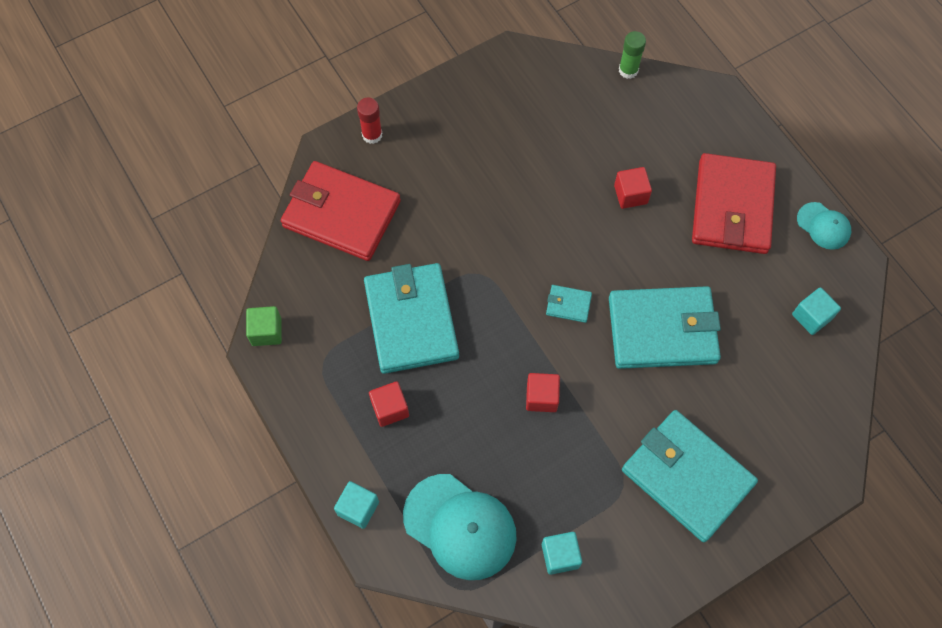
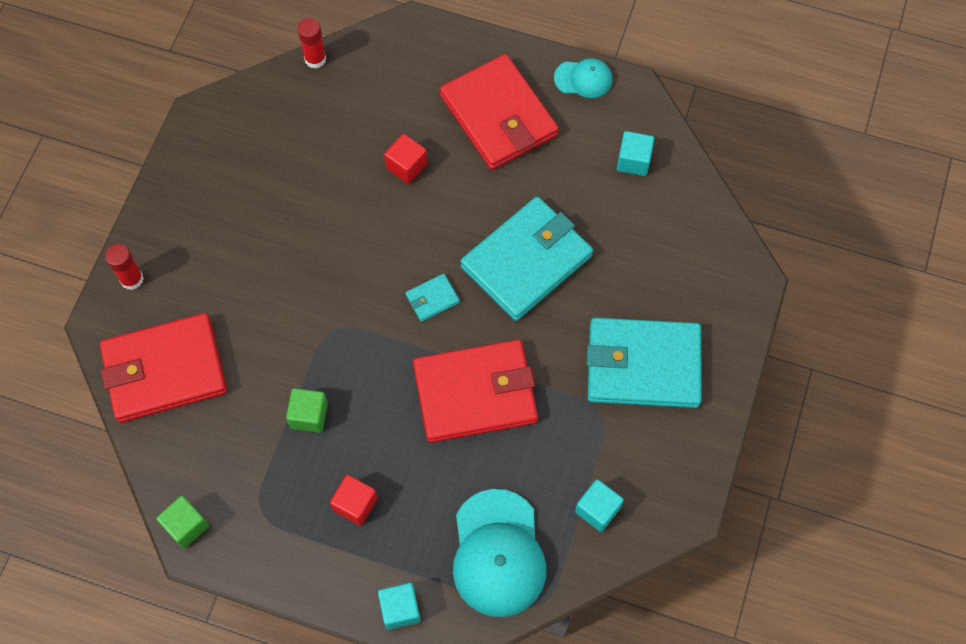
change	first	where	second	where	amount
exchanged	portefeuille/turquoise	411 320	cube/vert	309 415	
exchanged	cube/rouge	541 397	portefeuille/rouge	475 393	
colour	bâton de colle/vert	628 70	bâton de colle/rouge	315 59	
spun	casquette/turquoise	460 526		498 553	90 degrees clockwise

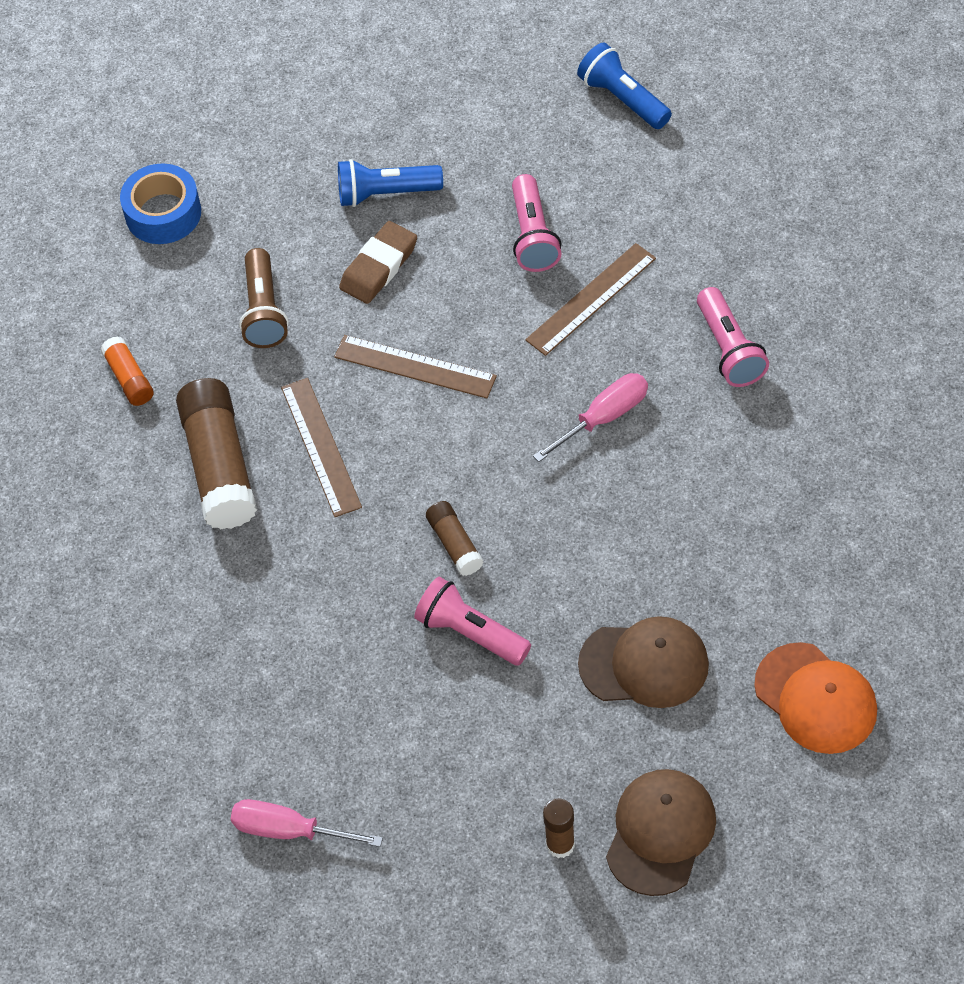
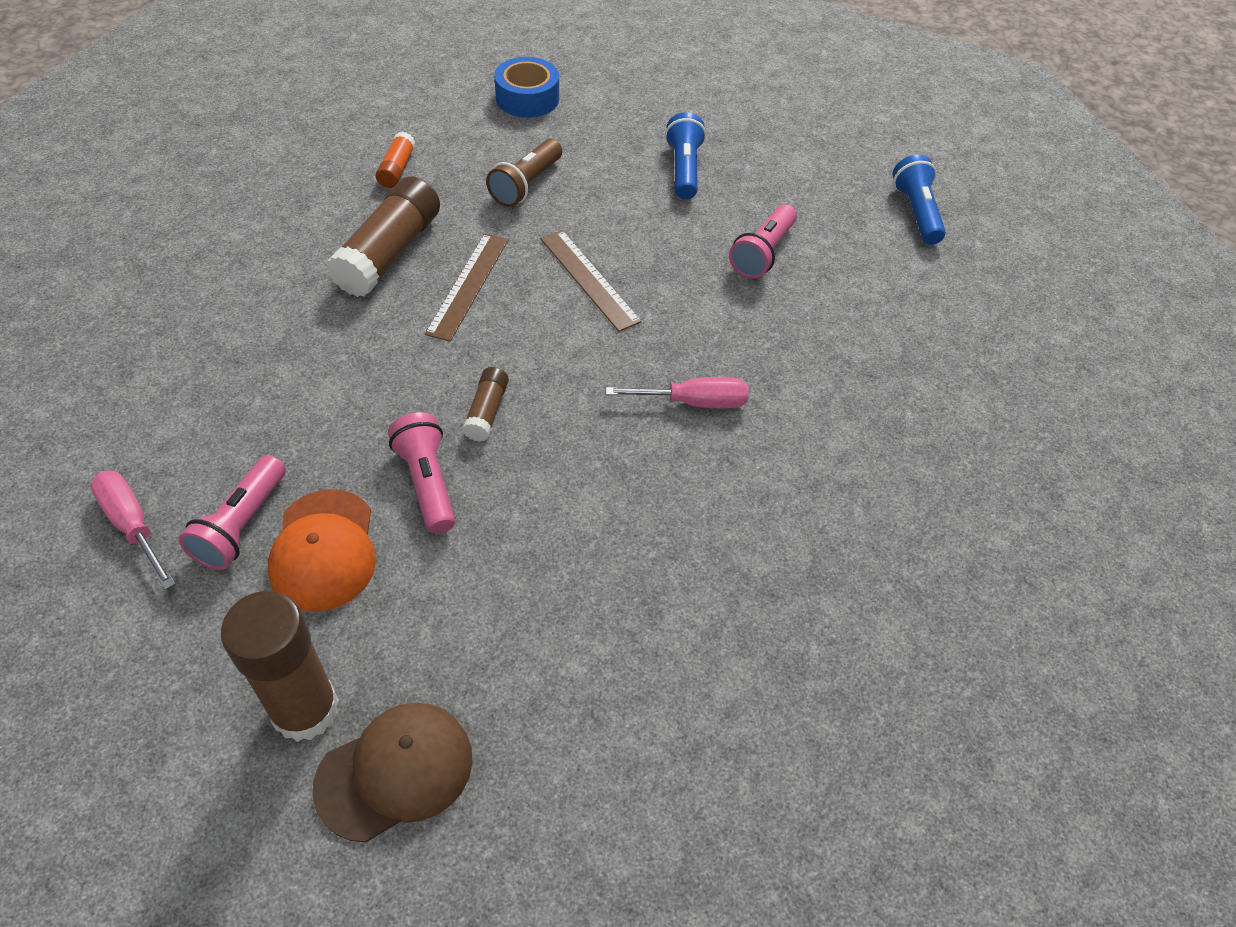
change	first	where	second	where	amount
missing	gomme/marron	379 267			
missing	règle/marron	591 299			
missing	casquette/marron	644 664			
relocated	lampe de poche/rose	729 349		241 525	
relocated	casquette/orange	816 699		324 550	
spun	lampe de poche/bleu	386 193		684 169	60 degrees clockwise
size	bâton de colle/marron	560 844		305 709	x1.99

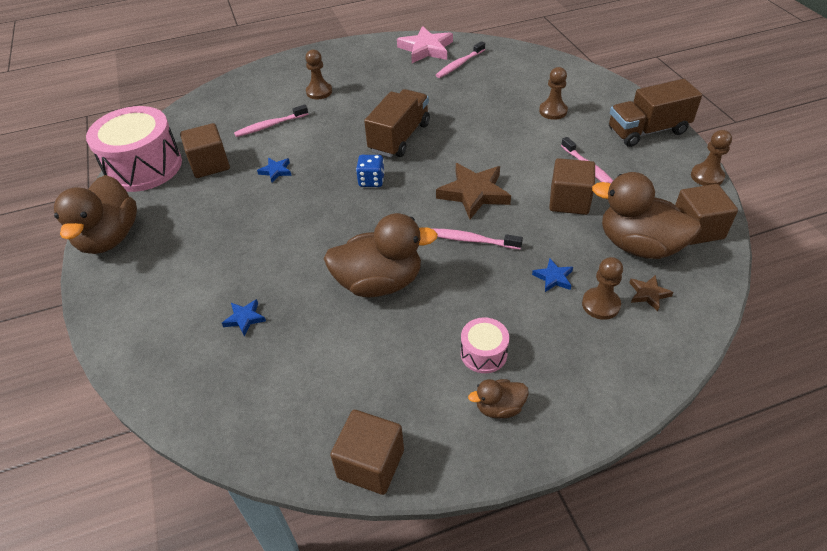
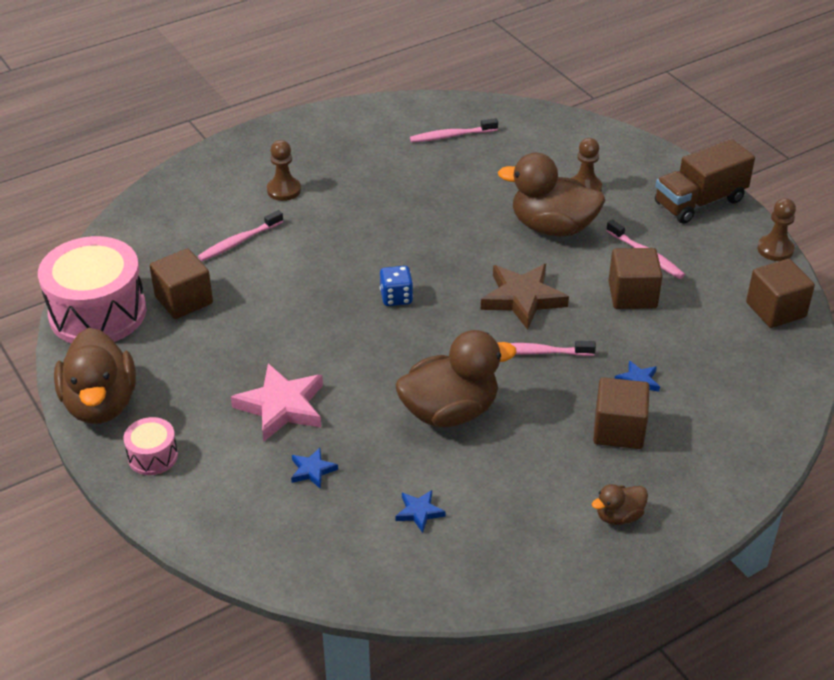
change	first	where	second	where	amount
missing	camion/marron	399 137			
missing	pion/marron	600 304			
missing	étoile/marron	648 294			
relocated	étoile/bleu	276 171		419 512	
relocated	cube/marron	371 464		618 430	
relocated	étoile/rose	426 49		281 406	
relocated	tambour/rose	483 353		153 456	
relocated	canard/marron	639 246		552 227	
spun	brosse à dents/rose	459 64		452 136	45 degrees clockwise

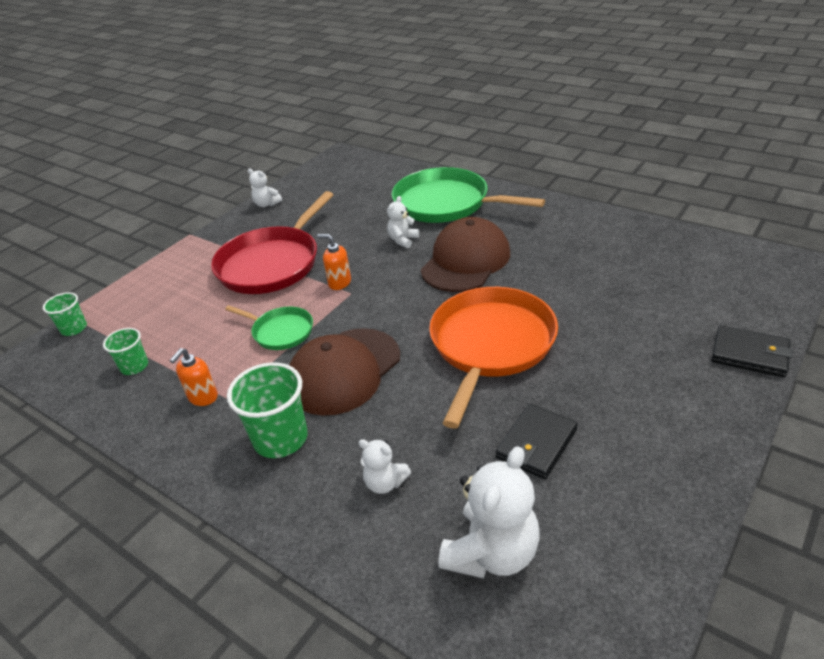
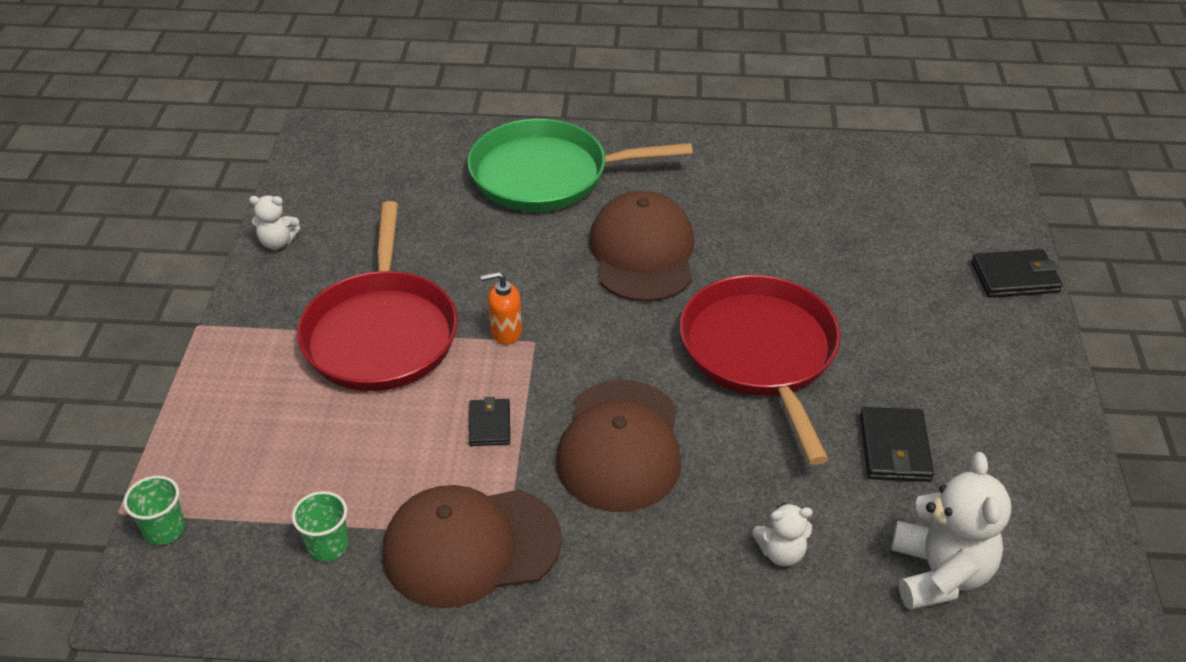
change	first	where	second	where	amount
missing	gobelet/vert	280 438			
missing	ours en peluche/blanc	403 240			
exchanged	distributeur de savon/orange	203 397	casquette/marron	471 546	
exchanged	poêle/vert	280 331	portefeuille/noir	489 424	
colour	poêle/orange	491 345	poêle/rouge	760 353	

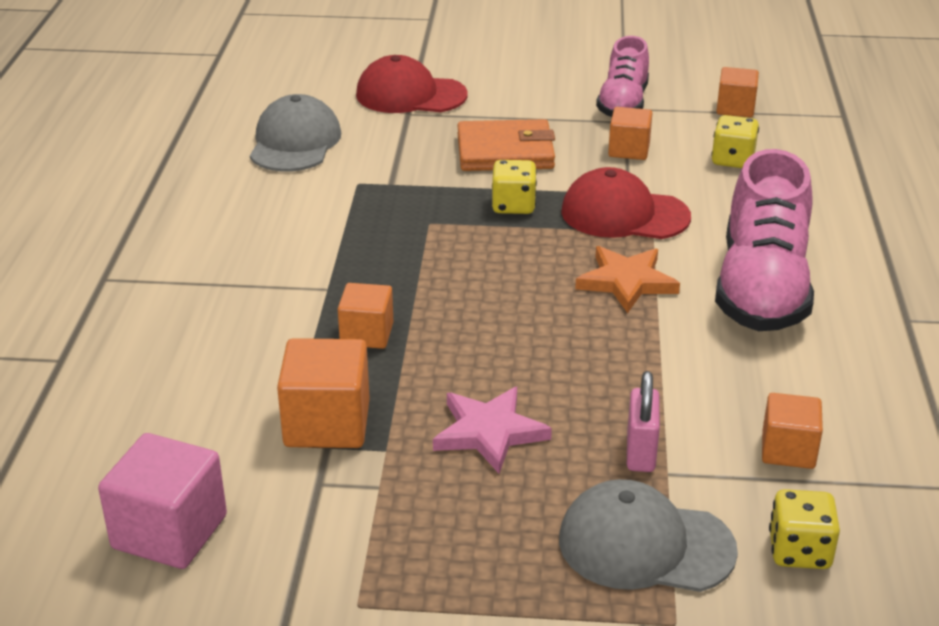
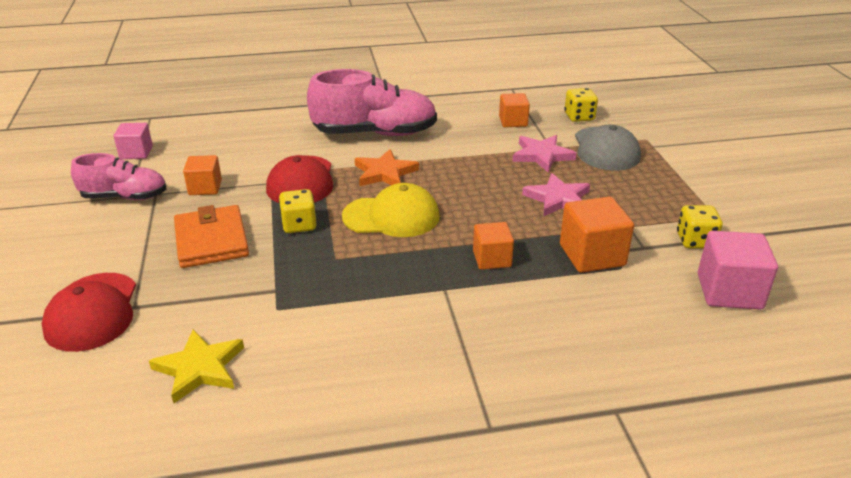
change	first	where	second	where	amount
appeared			casquette/jaune	391 216	
relocated	dé/jaune	732 160		695 241	
exchanged	casquette/gris	295 142	étoile/jaune	199 368	
exchanged	cadenas/rose	640 453	étoile/rose	542 155	
colour	cube/orange	735 108	cube/rose	136 153	

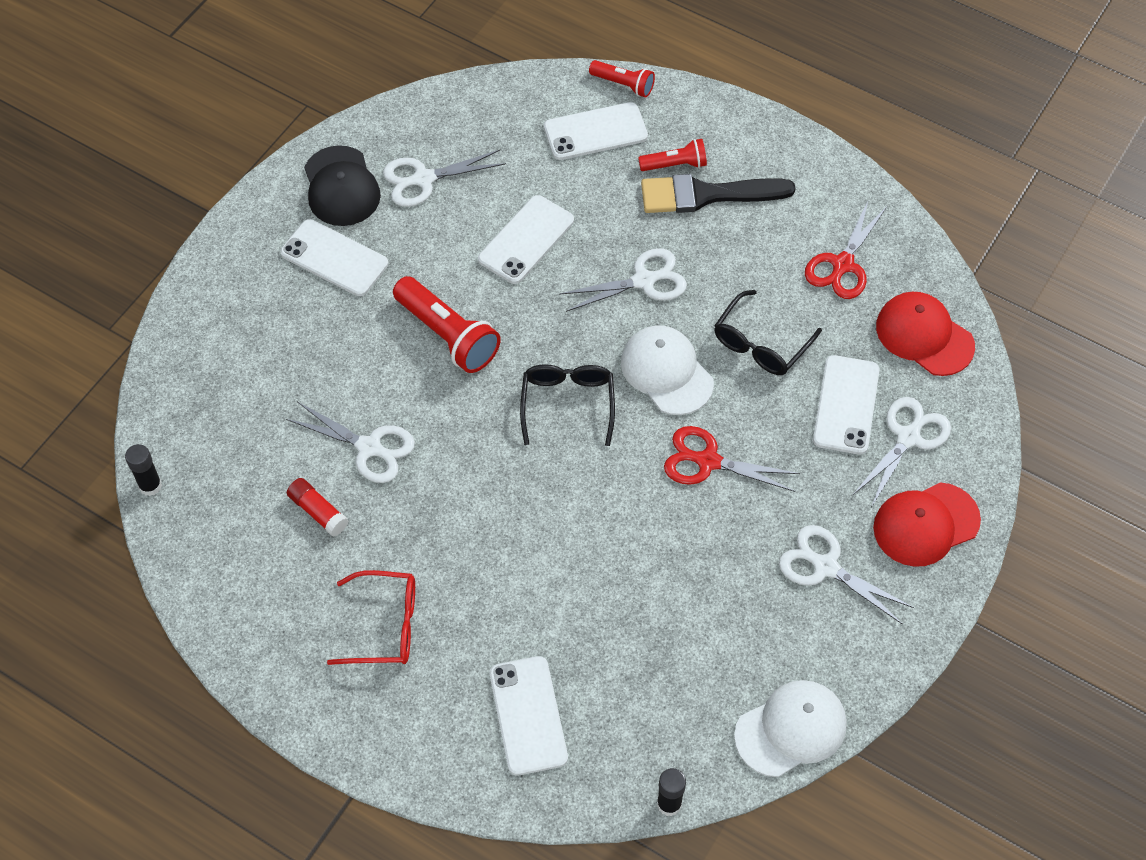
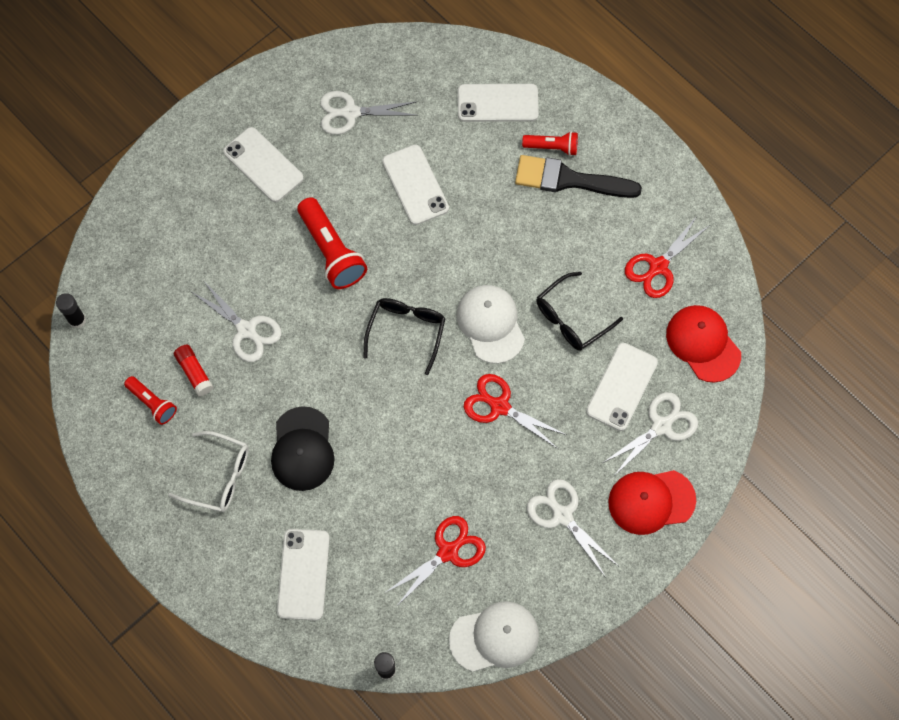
change	first	where	second	where	amount
missing	ciseaux/blanc	644 281			
appeared			ciseaux/rouge	448 551	
relocated	casquette/noir	341 187		302 449	
relocated	lampe de poche/rouge	623 84		152 403	
colour	lunettes/rouge	384 626	lunettes/blanc	218 476	
spun	téléphone/blanc	526 240		415 185	75 degrees counterclockwise

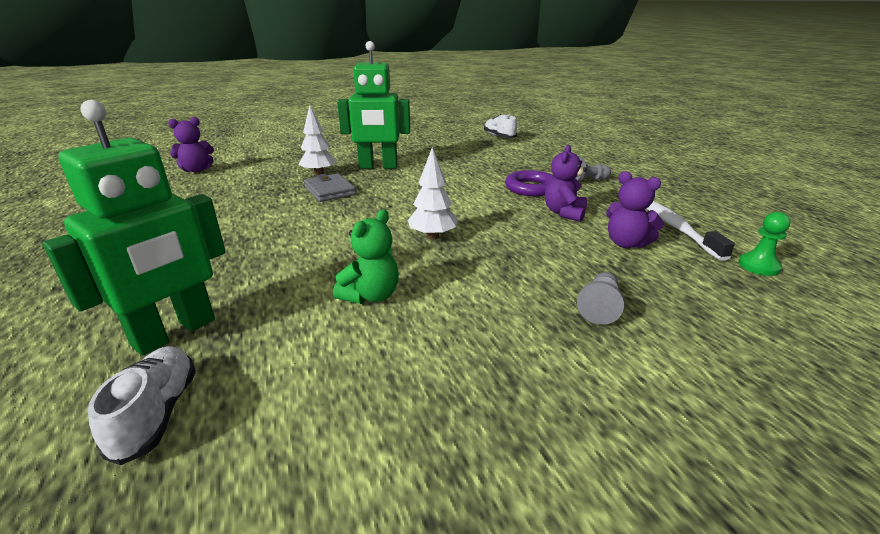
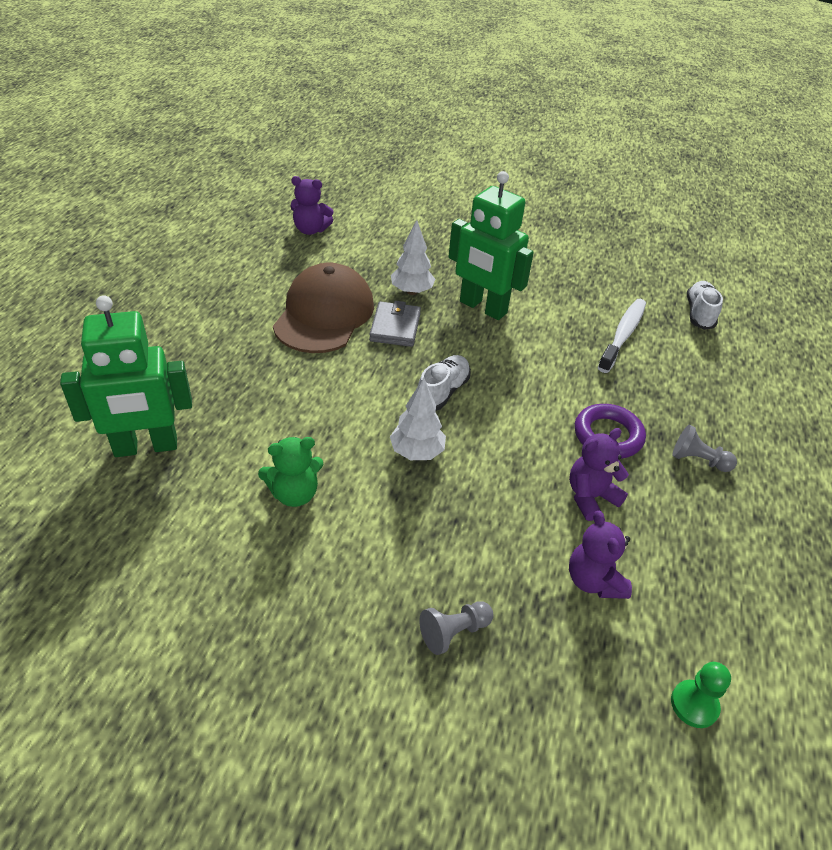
change	first	where	second	where	amount
appeared			casquette/marron	324 314	
relocated	chaussure/blanc	157 413		442 391	
relocated	brosse à dents/blanc	675 227		623 335	

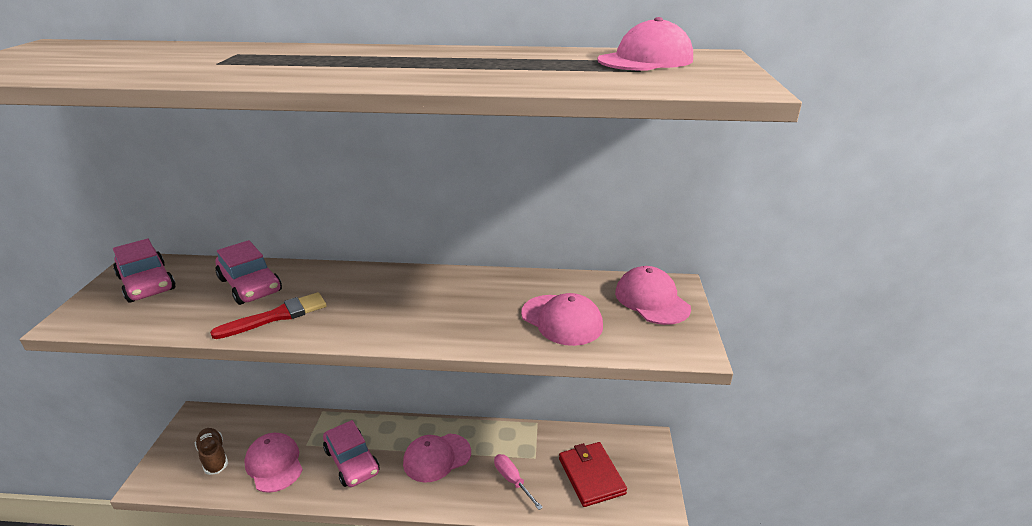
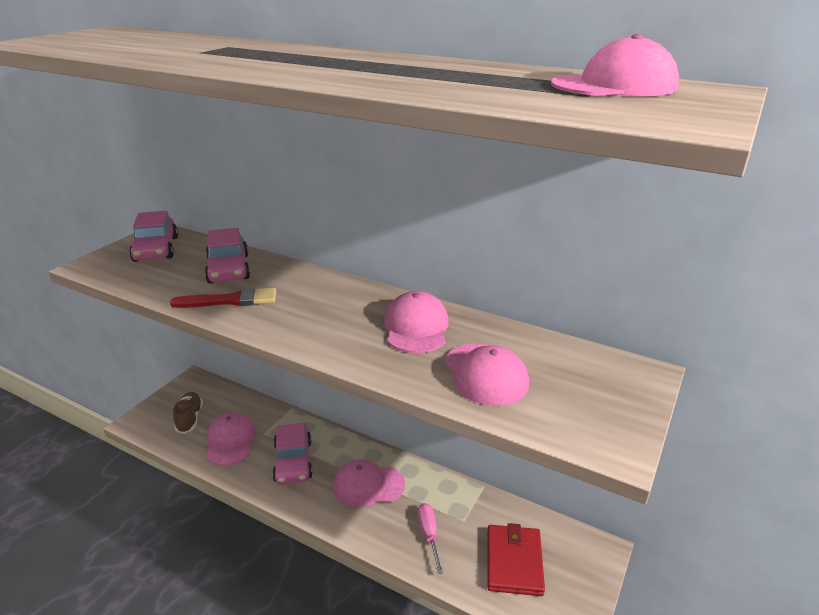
change	first	where	second	where	amount
relocated	casquette/rose	652 300		416 327	

